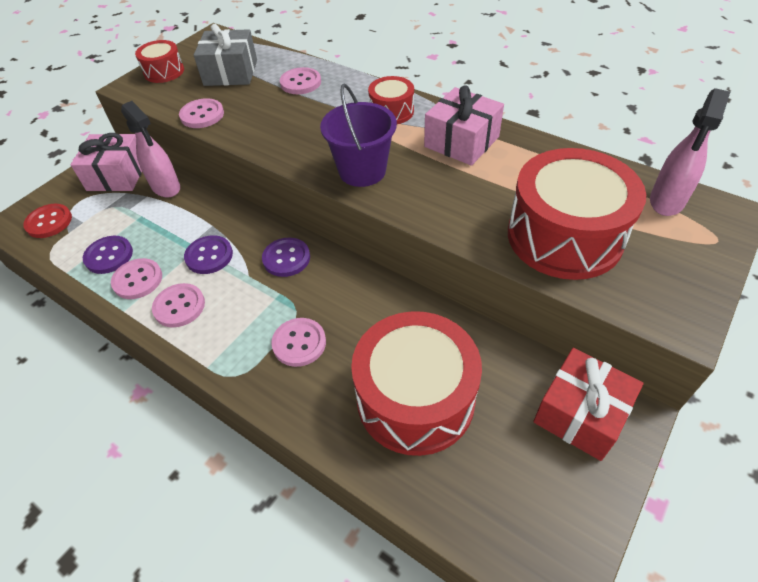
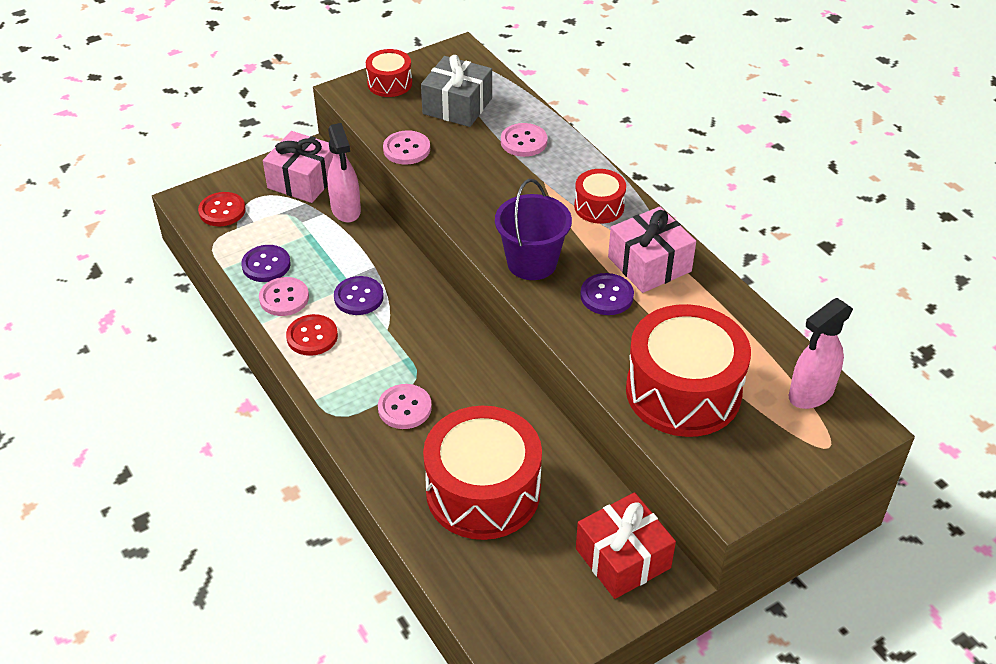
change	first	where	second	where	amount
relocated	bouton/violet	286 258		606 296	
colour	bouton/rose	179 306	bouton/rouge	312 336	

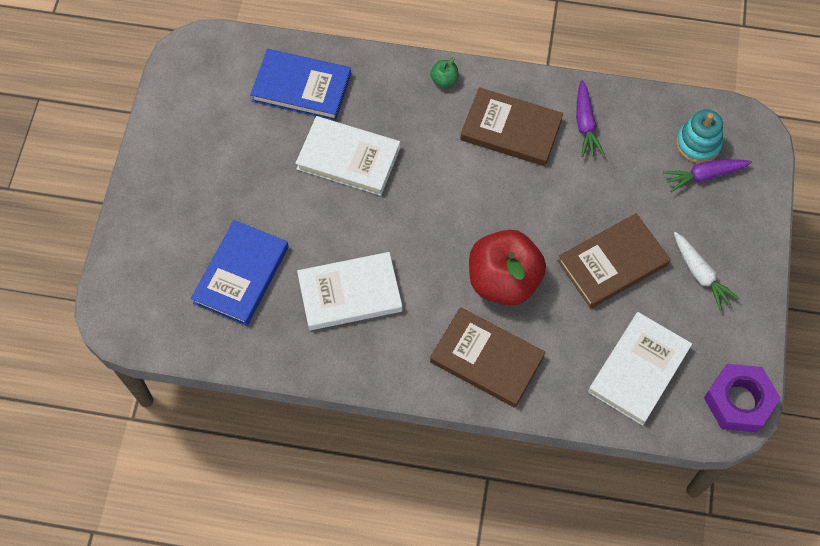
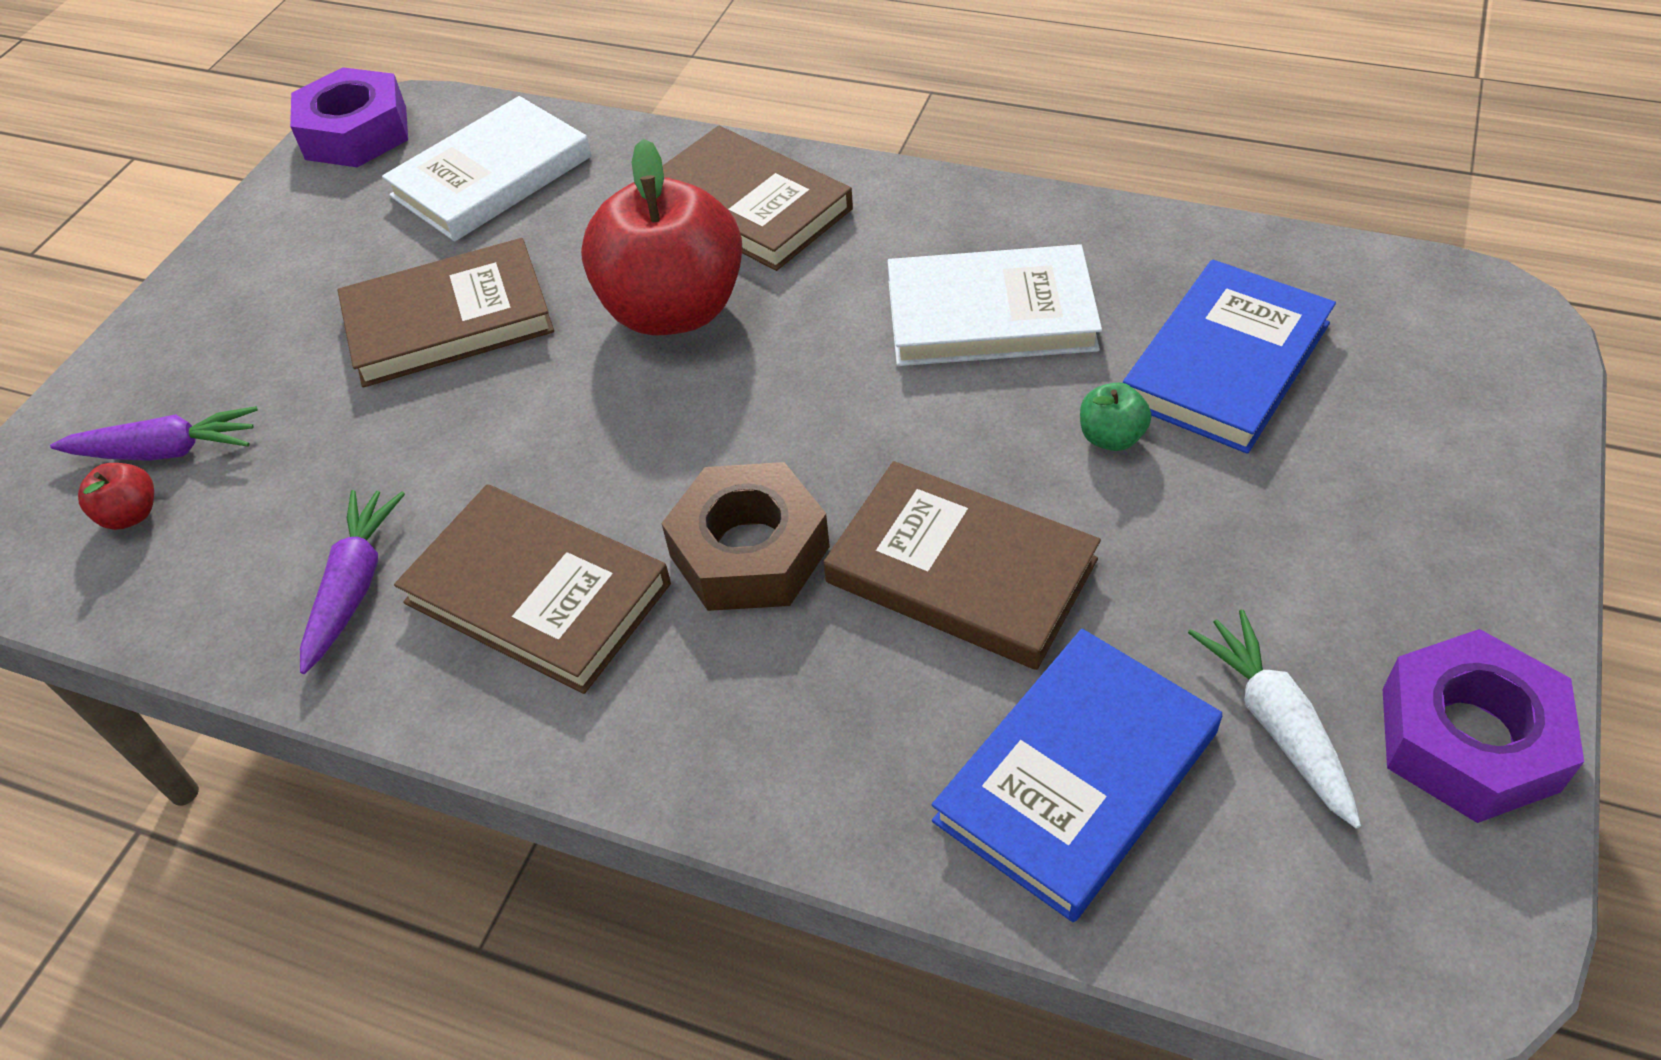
change	first	where	second	where	amount
appeared			écrou/marron	749 551	
appeared			écrou/violet	1468 739	
relocated	pomme/vert	444 80		1111 437	
relocated	carotte/blanc	700 274		1276 724	
exchanged	jouet à empiler/turquoise	698 144	pomme/rouge	131 514	
colour	livre/blanc	348 158	livre/marron	961 570	
spun	livre/bleu	301 87		1076 776	75 degrees counterclockwise

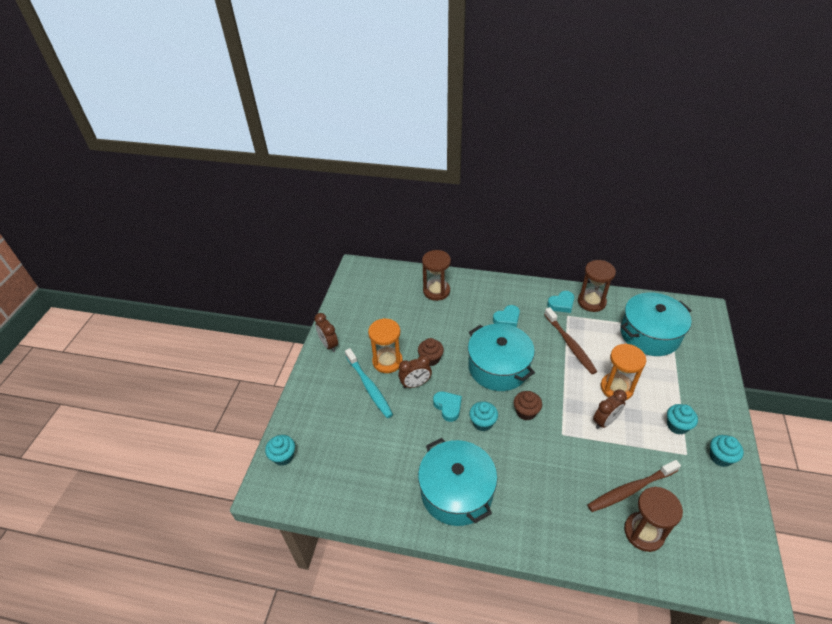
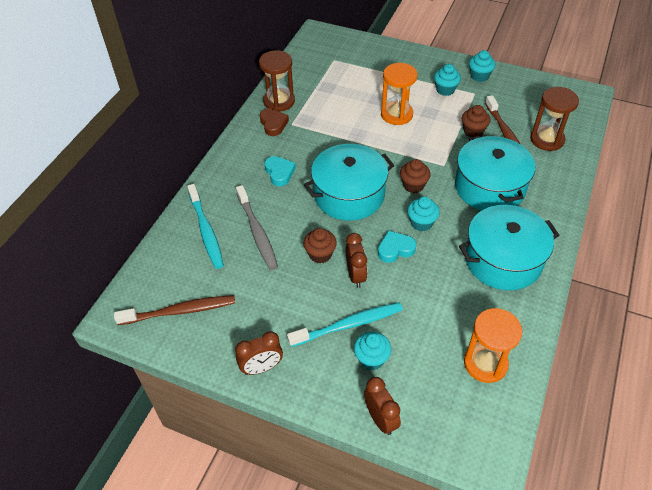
change	first	where	second	where	amount
appeared			brosse à dents/gris	257 232	
appeared			muffin/marron	473 131	
relocated	muffin/turquoise	283 456		371 359	
relocated	sablier/orange	387 361		485 363	
relocated	brosse à dents/marron	570 344		179 311	
relocated	réveil/marron	605 421		380 419	
relocated	marmite/turquoise	649 334		489 187	
exchanged	sablier/marron	436 291	brosse à dents/turquoise	206 230	
colour	cœur/turquoise	561 304	cœur/marron	273 124	

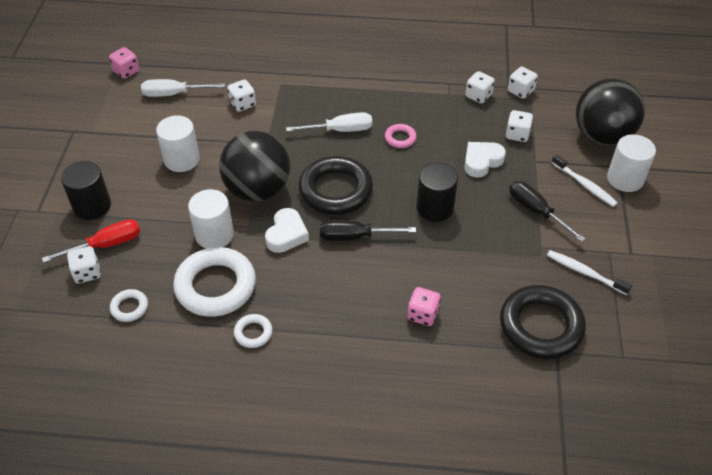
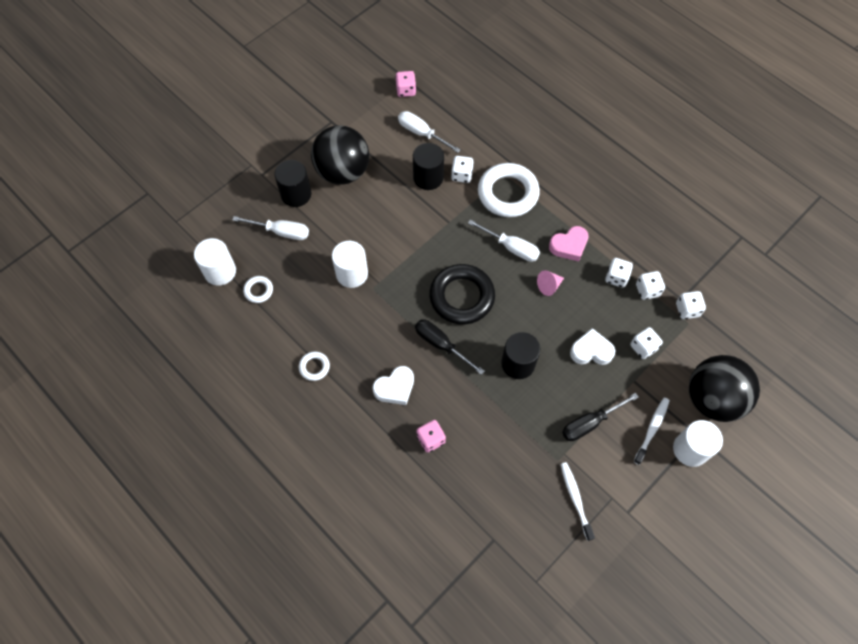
change	first	where	second	where	amount
missing	anneau/noir	540 326			
appeared			cylindre/noir	428 178	
appeared			cœur/rose	569 246	
relocated	dé/blanc	87 273		616 277	
relocated	cylindre/blanc	182 160		220 271	
relocated	anneau/blanc	215 286		508 193	
relocated	balle/noir	258 190		343 172	
relocated	cœur/blanc	286 234		395 388	
exchanged	anneau/rose	400 138	cône/rose	549 286	
colour	tournevis/rouge	106 245	tournevis/blanc	281 232	
spun	tournevis/noir	536 211		590 423	120 degrees counterclockwise
spun	brosse à dents/blanc	584 185		651 429	150 degrees counterclockwise

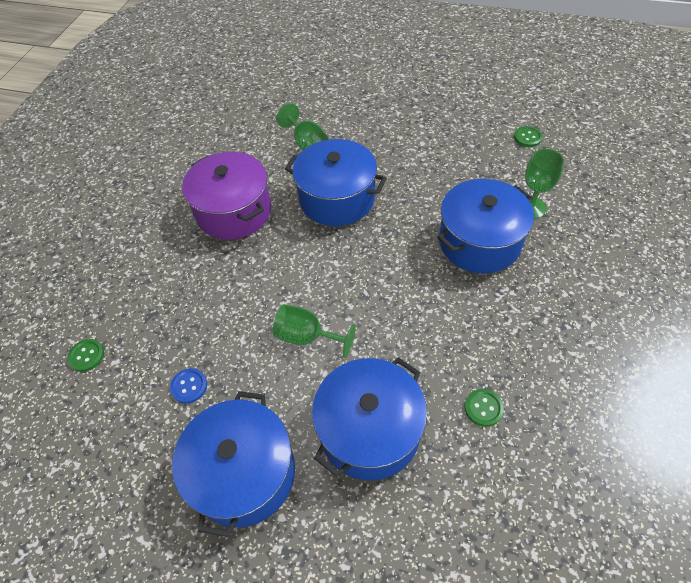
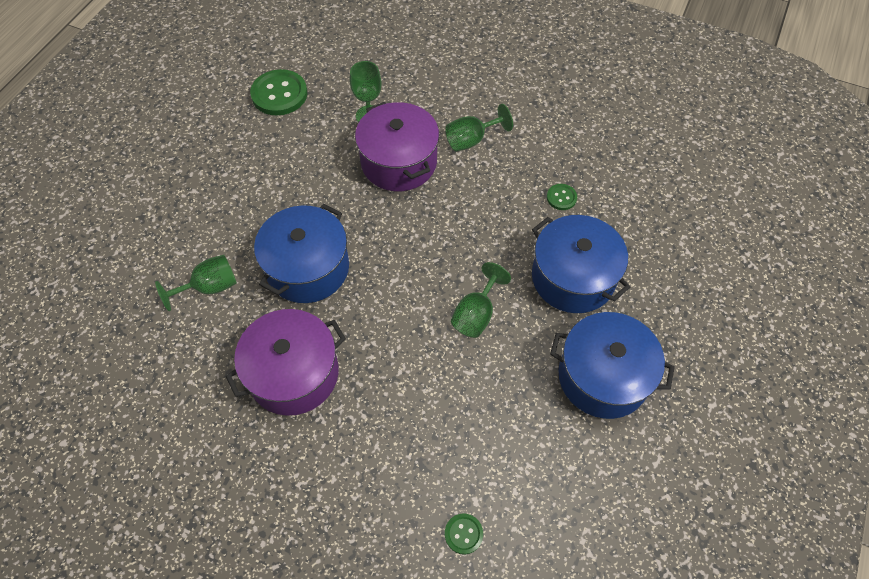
change	first	where	second	where	amount
missing	bouton/bleu	189 386			
appeared			verre à pied/vert	471 140	
colour	marmite/bleu	479 242	marmite/violet	399 162	
size	bouton/vert	527 137		279 94	x2.02

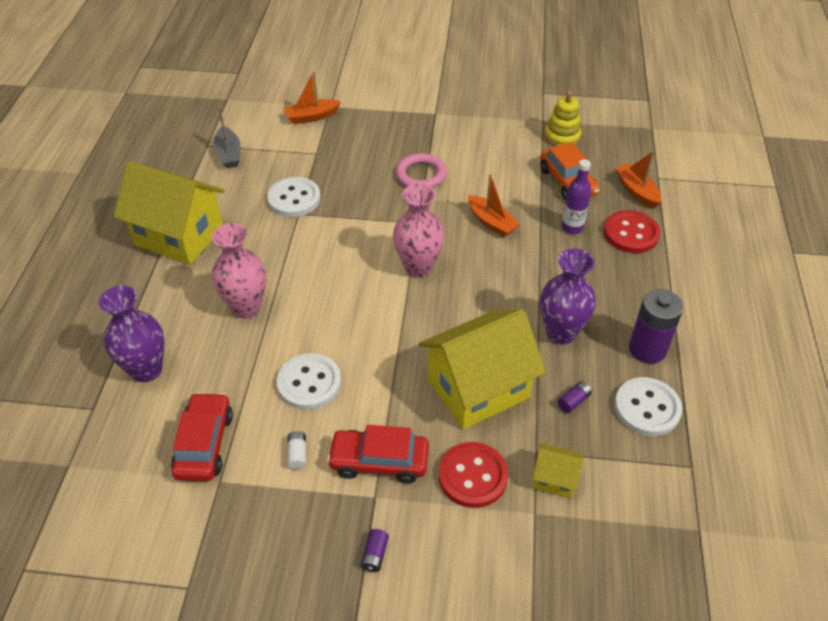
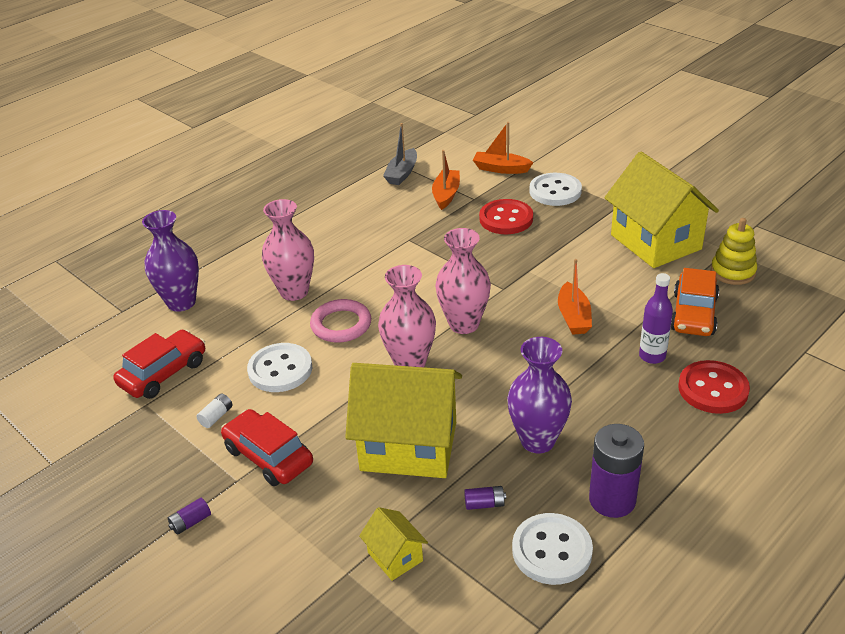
change	first	where	second	where	amount
appeared			vase/rose	410 363	
relocated	maison/jaune	179 236		655 242	
relocated	bouton/blanc	294 199		555 191	
relocated	anneau/rose	421 175		341 325	
relocated	bouton/rouge	472 476		506 219	
relocated	bateau/orange	636 191		446 194	

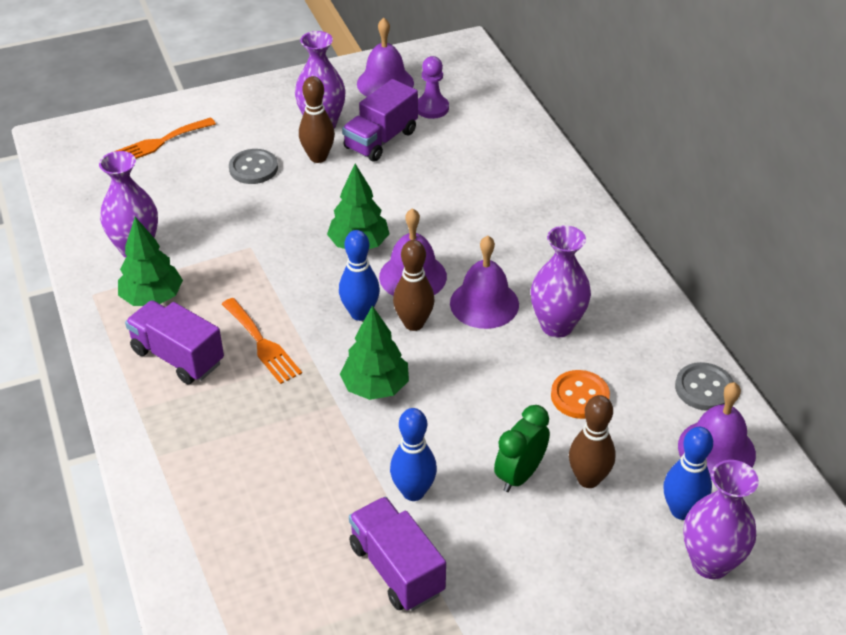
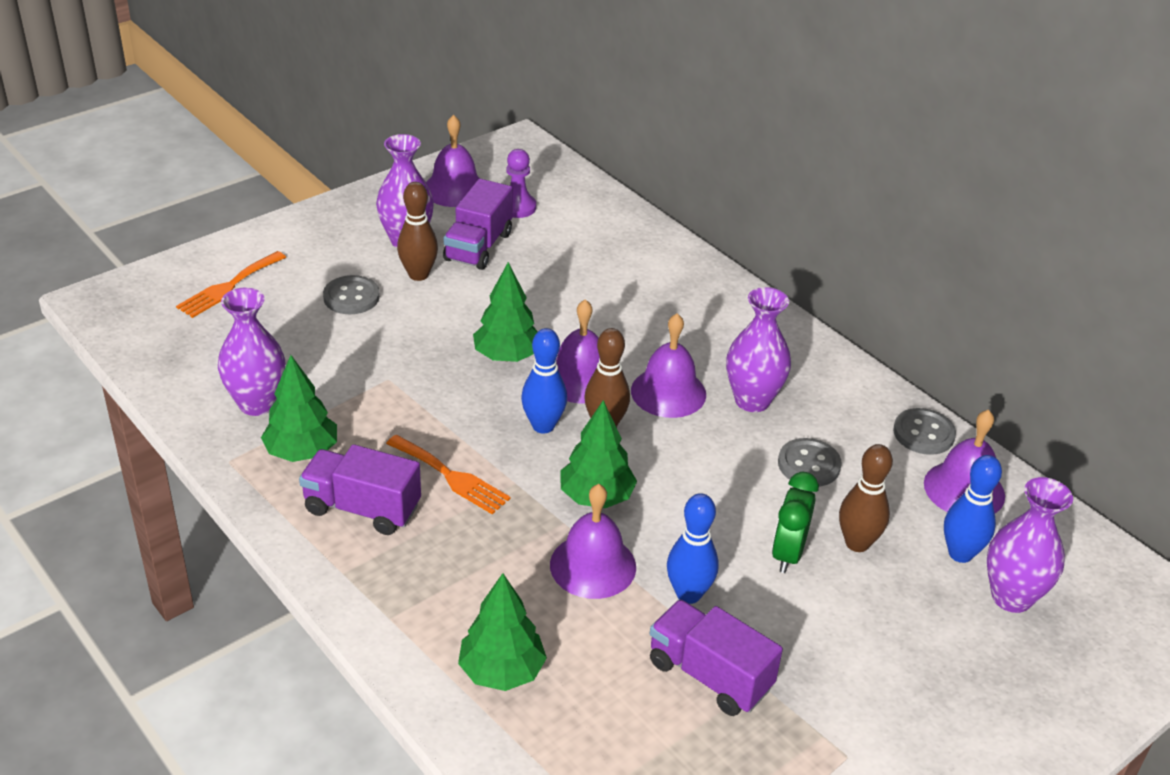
change	first	where	second	where	amount
appeared			arbre/vert	501 671	
appeared			cloche/violet	593 565	
colour	bouton/orange	580 396	bouton/gris	809 464	

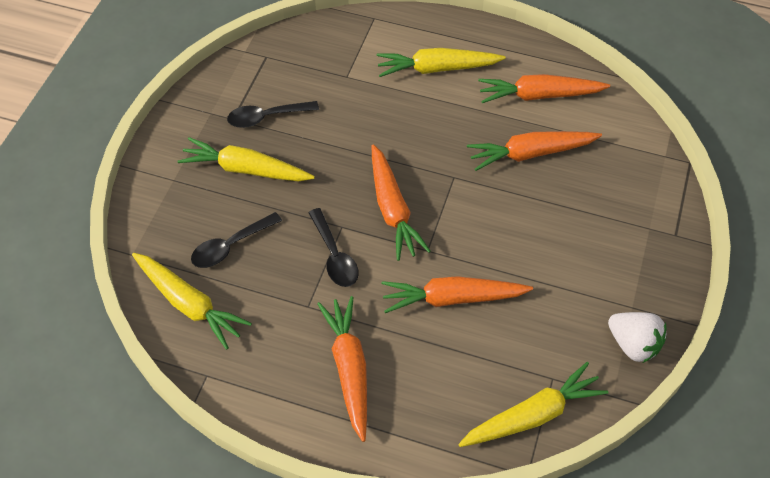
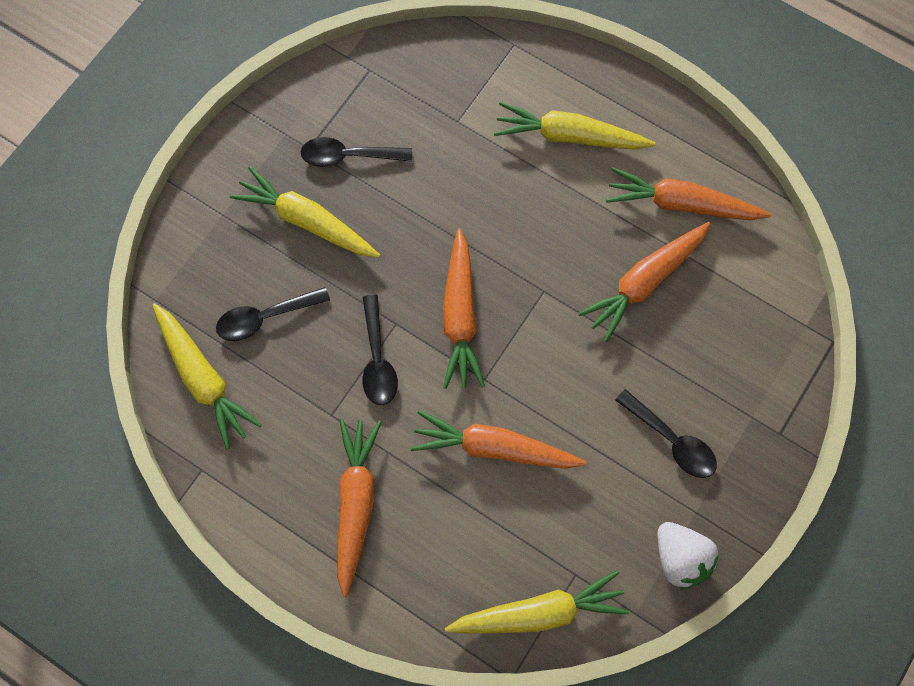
change	first	where	second	where	amount
appeared			cuillère/noir	671 440	
spun	carotte/orange	530 154		644 282	45 degrees counterclockwise

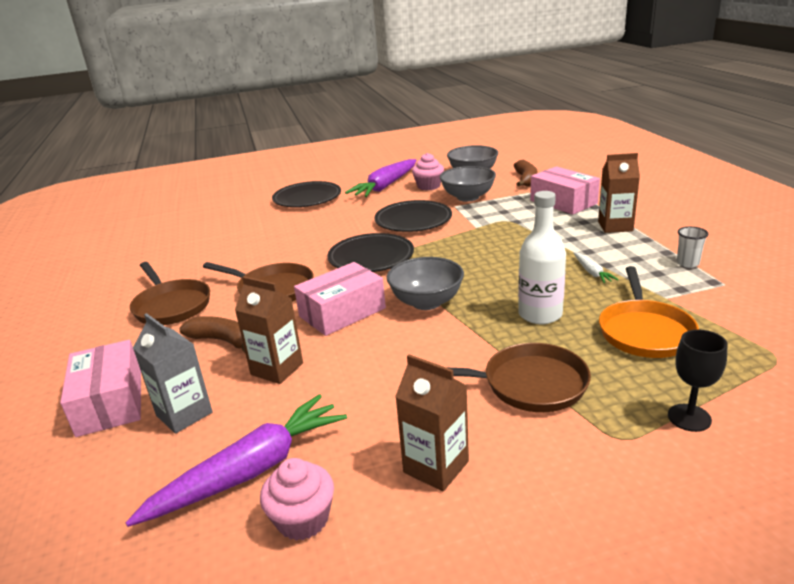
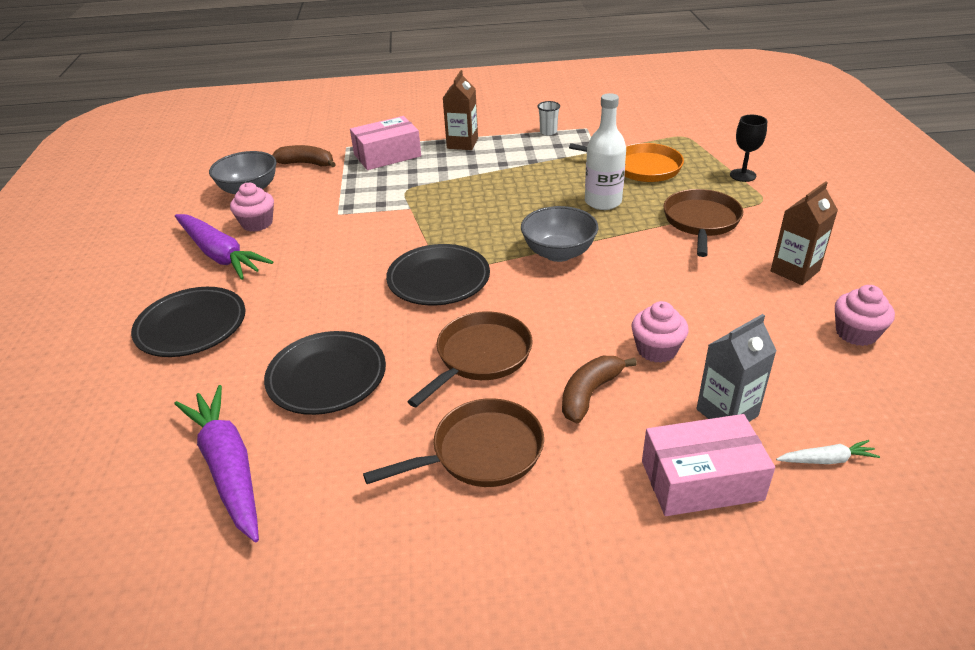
change	first	where	second	where	amount
missing	boîte/rose	342 312			
missing	bol/gris	468 197			
relocated	carotte/violet	251 471		228 467	
relocated	assiette/noir	413 220		327 377	
relocated	carotte/blanc	592 272		826 460	
exchanged	brique de lait/marron	277 369	muffin/rose	656 350	

